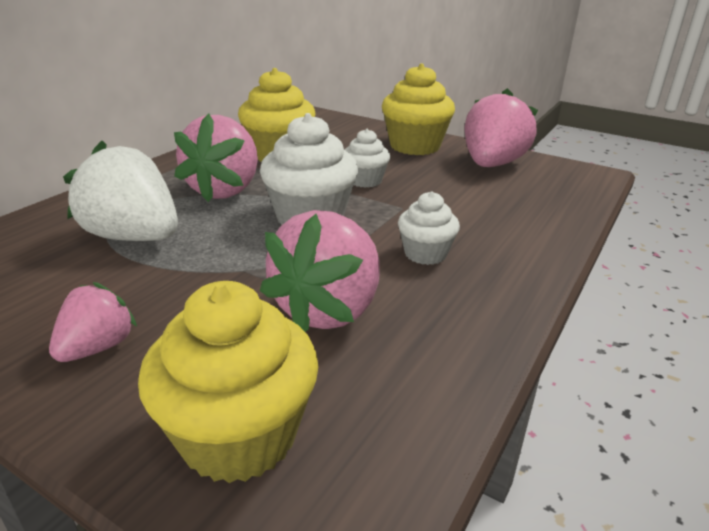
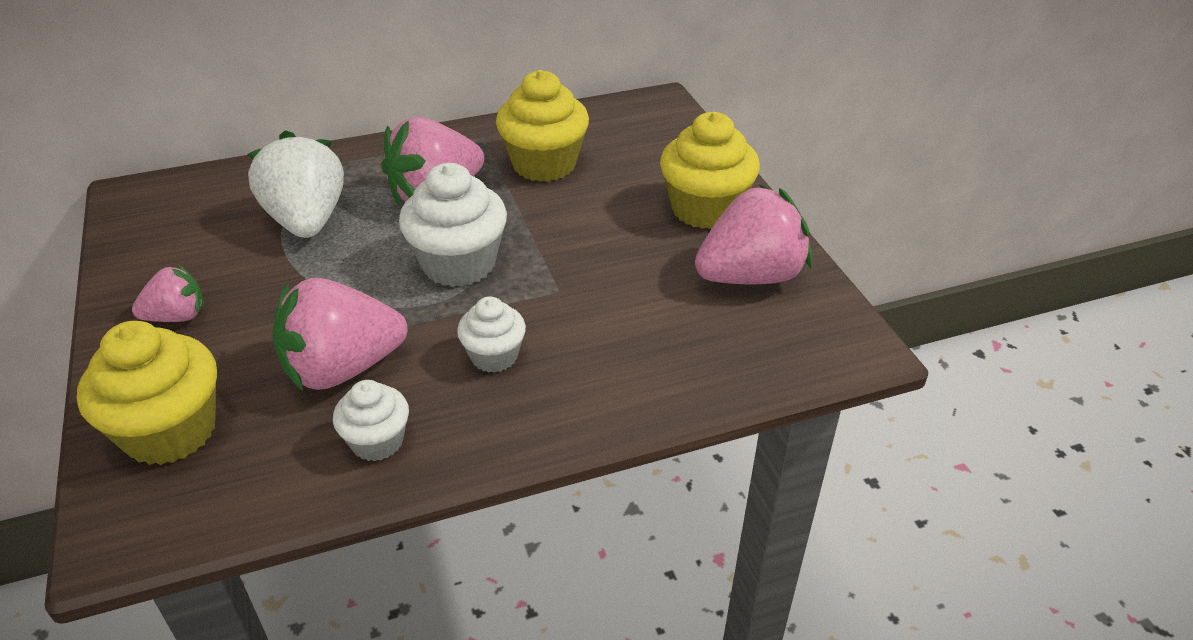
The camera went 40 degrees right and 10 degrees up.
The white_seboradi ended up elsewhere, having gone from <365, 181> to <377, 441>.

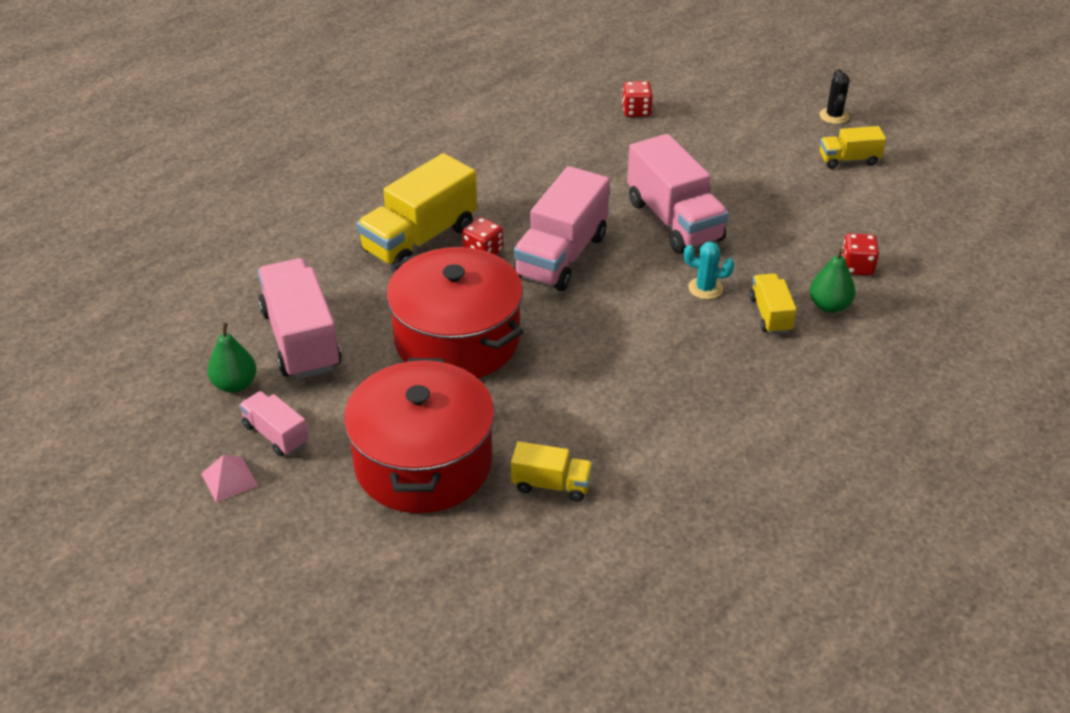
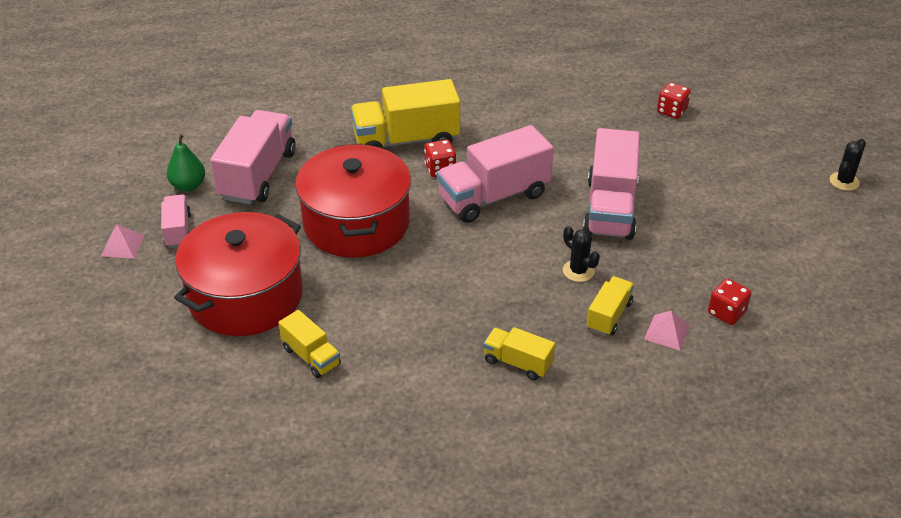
The camera went 35 degrees right and 0 degrees up.
The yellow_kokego ended up elsewhere, having gone from <849, 160> to <518, 363>.
Where the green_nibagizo stood at <829, 306>, the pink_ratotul came to stand at <667, 332>.
What was the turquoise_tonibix at <705, 288> turned into the black_tonibix at <578, 271>.

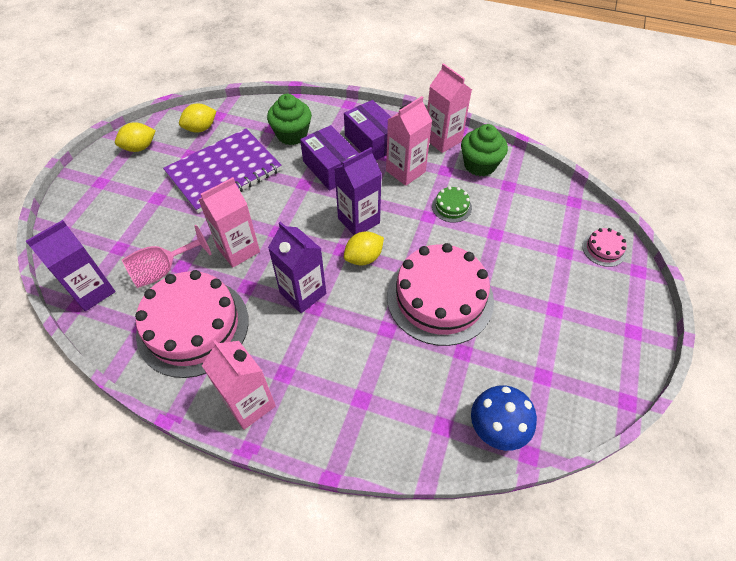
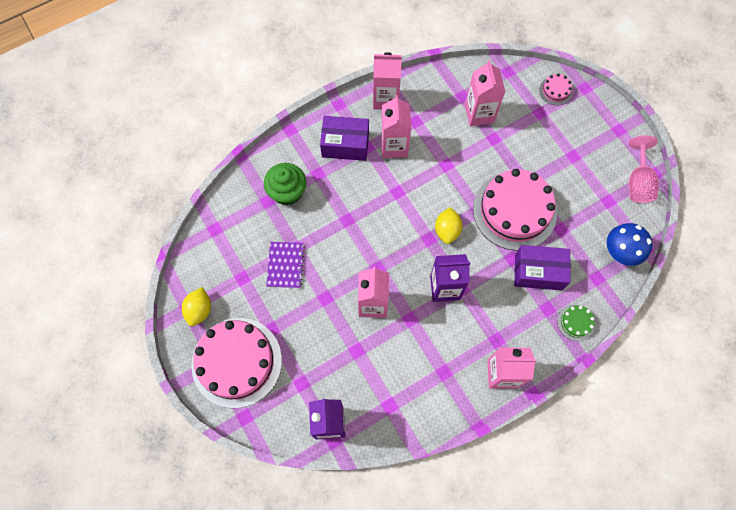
The camera went 50 degrees left and 15 degrees up.
The second view lost the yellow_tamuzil at <201, 128>.
The second view lost the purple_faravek at <358, 220>.
The second view lost the green_seboradi at <479, 165>.
The second view gained the pink_faravek at <479, 113>.
The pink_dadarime ended up elsewhere, having gone from <163, 270> to <638, 182>.
The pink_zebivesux ended up elsewhere, having gone from <193, 326> to <237, 362>.
The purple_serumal ended up elsewhere, having gone from <331, 168> to <538, 272>.
The green_zebivesux ended up elsewhere, having gone from <451, 207> to <575, 322>.
The size of the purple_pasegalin at <224, 172> changed by a factor of 0.52.

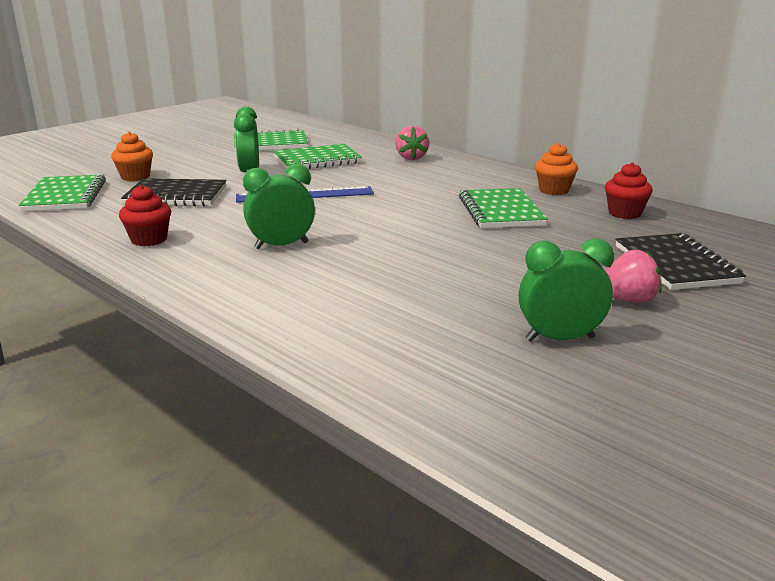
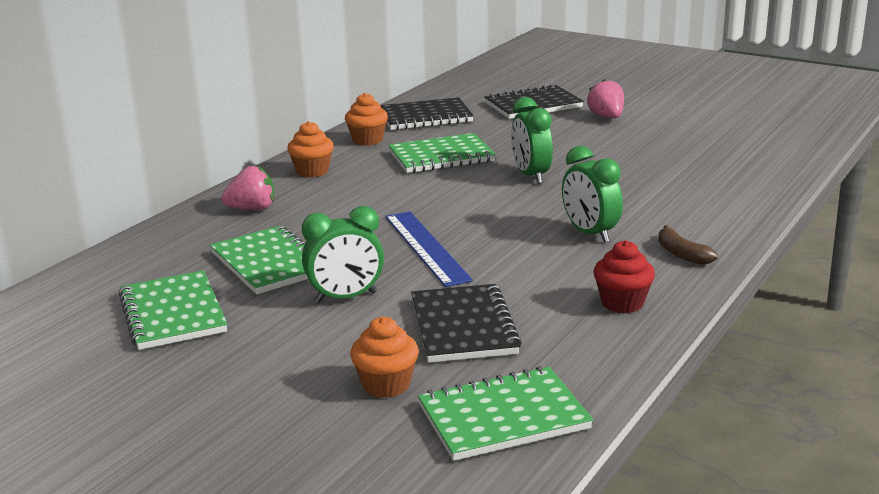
The camera went 100 degrees left and 0 degrees up.
The second view gained the orange_seboradi at <312, 171>.
The second view gained the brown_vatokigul at <681, 254>.
The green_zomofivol ended up elsewhere, having gone from <560, 339> to <531, 175>.
Where the red_seboradi stood at <624, 213>, the black_pasegalin came to stand at <425, 117>.

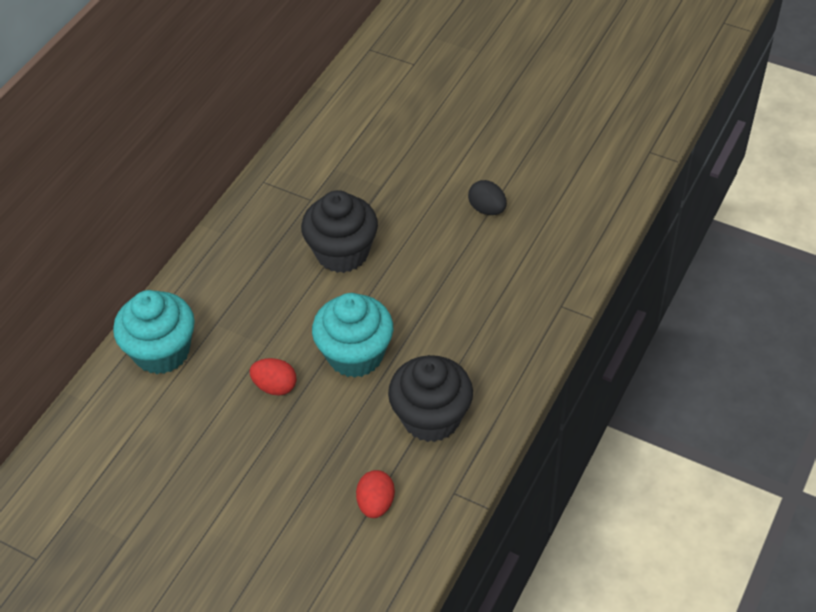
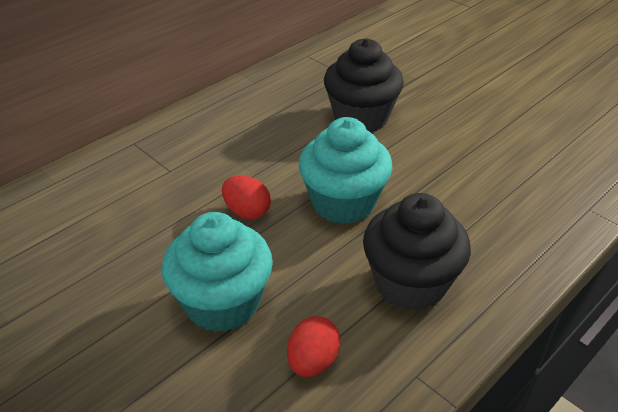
The camera went 15 degrees right and 10 degrees down.
The second view lost the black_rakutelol at <487, 209>.
The turquoise_seboradi ended up elsewhere, having gone from <162, 352> to <222, 303>.

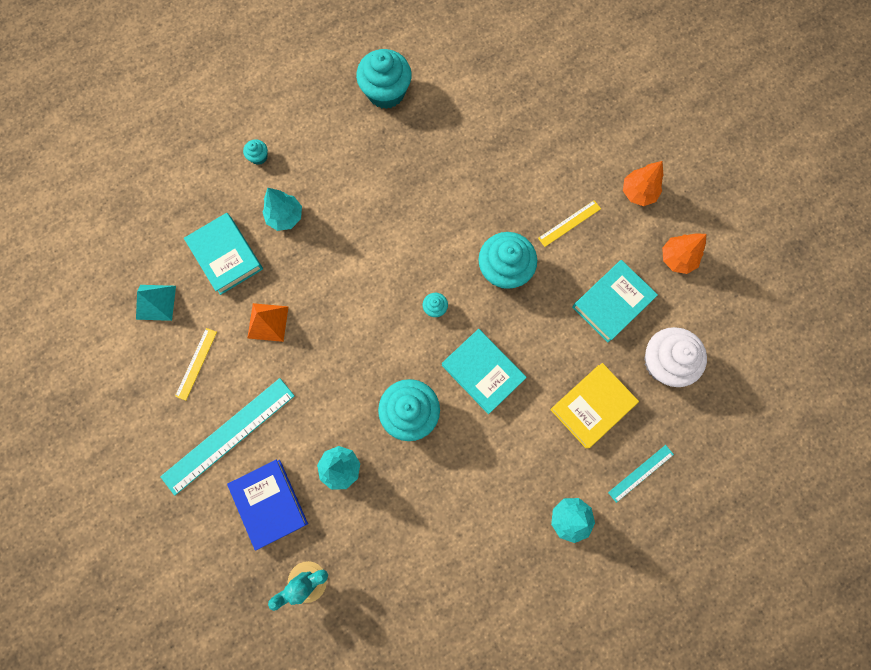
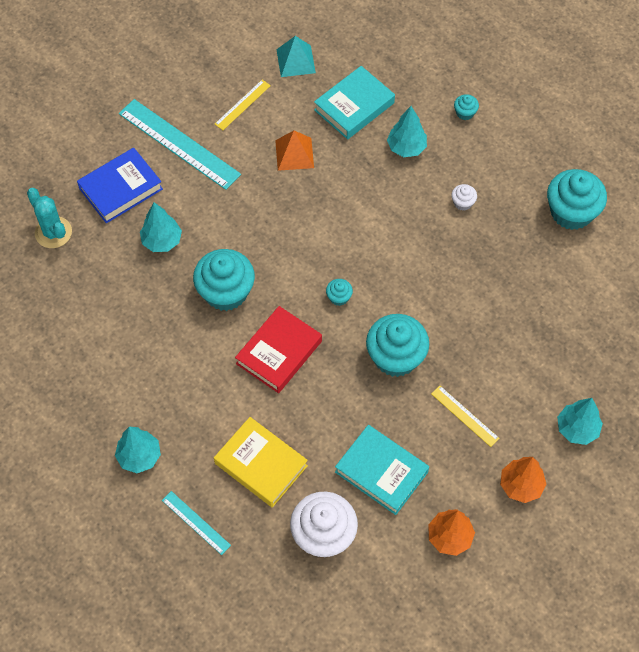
The camera went 80 degrees right and 15 degrees down.
The second view gained the white_seboradi at <462, 203>.
The second view gained the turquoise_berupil at <577, 429>.
What was the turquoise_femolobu at <483, 372> turned into the red_femolobu at <279, 352>.
The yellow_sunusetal at <196, 364> ended up facing another way, 60 degrees counterclockwise from before.

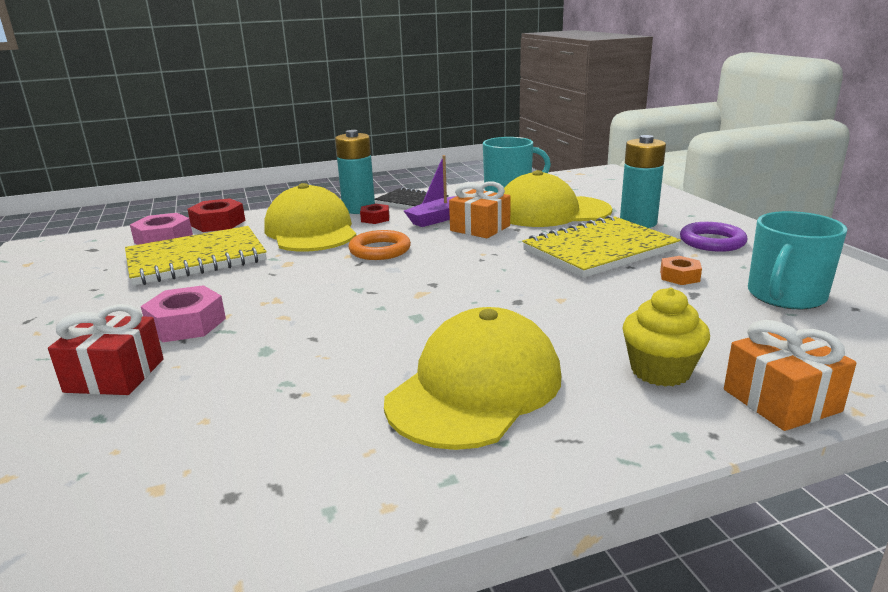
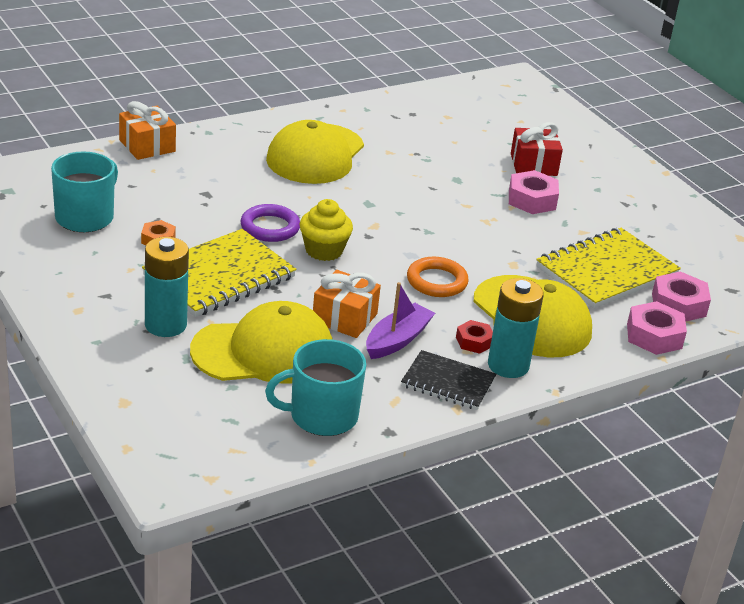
The camera went 165 degrees right and 10 degrees up.
The yellow_seboradi ended up elsewhere, having gone from <660, 371> to <324, 250>.
The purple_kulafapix ended up elsewhere, having gone from <712, 242> to <270, 227>.
What was the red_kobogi at <218, 223> turned into the pink_kobogi at <654, 336>.

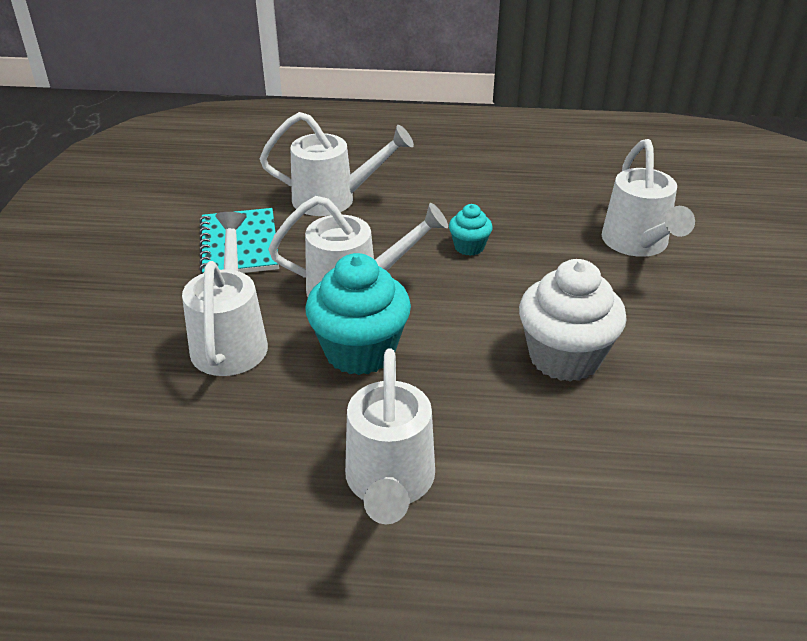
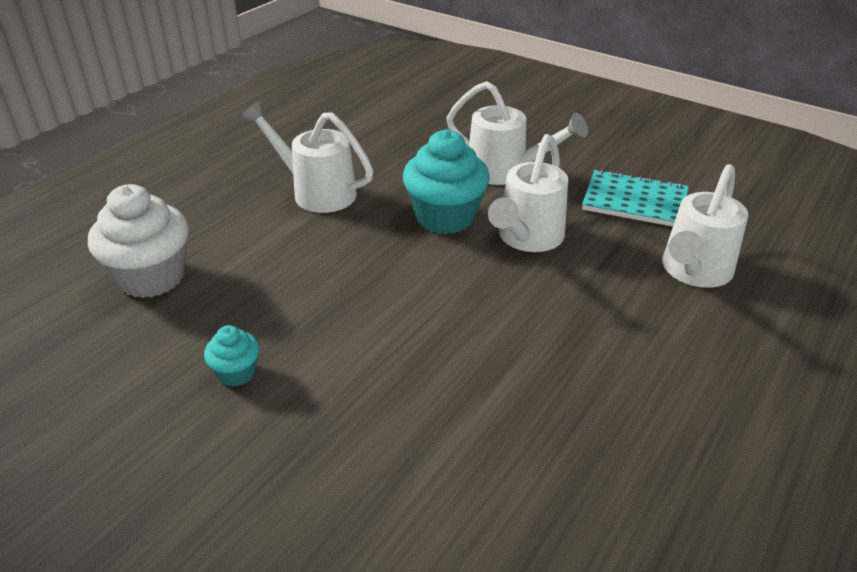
The camera went 120 degrees right and 0 degrees up.
The second view lost the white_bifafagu at <638, 244>.
The turquoise_seboradi ended up elsewhere, having gone from <469, 247> to <237, 373>.
The white_seboradi ended up elsewhere, having gone from <564, 357> to <151, 277>.

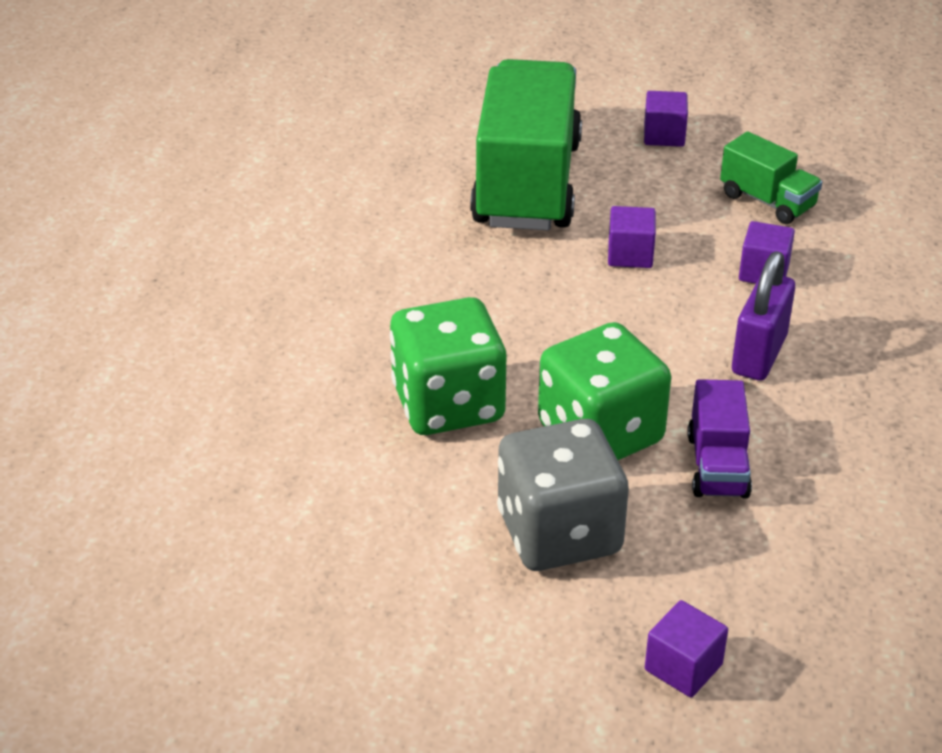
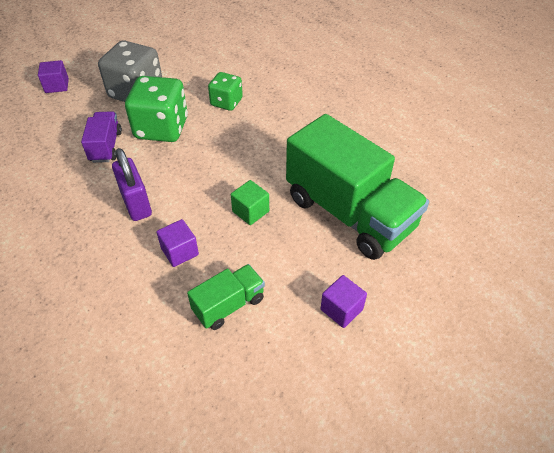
The camera went 130 degrees right and 10 degrees up.
What was the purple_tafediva at <630, 255> turned into the green_tafediva at <250, 211>.
The purple_kokego at <717, 465> ended up facing another way, 45 degrees clockwise from before.
The green_kokego at <767, 201> ended up facing another way, 150 degrees clockwise from before.
The size of the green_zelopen at <448, 404> changed by a factor of 0.59.

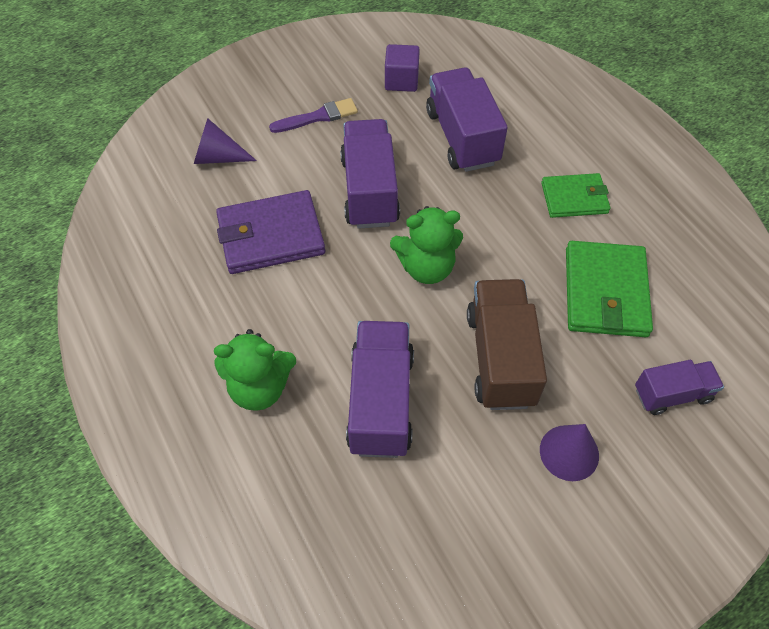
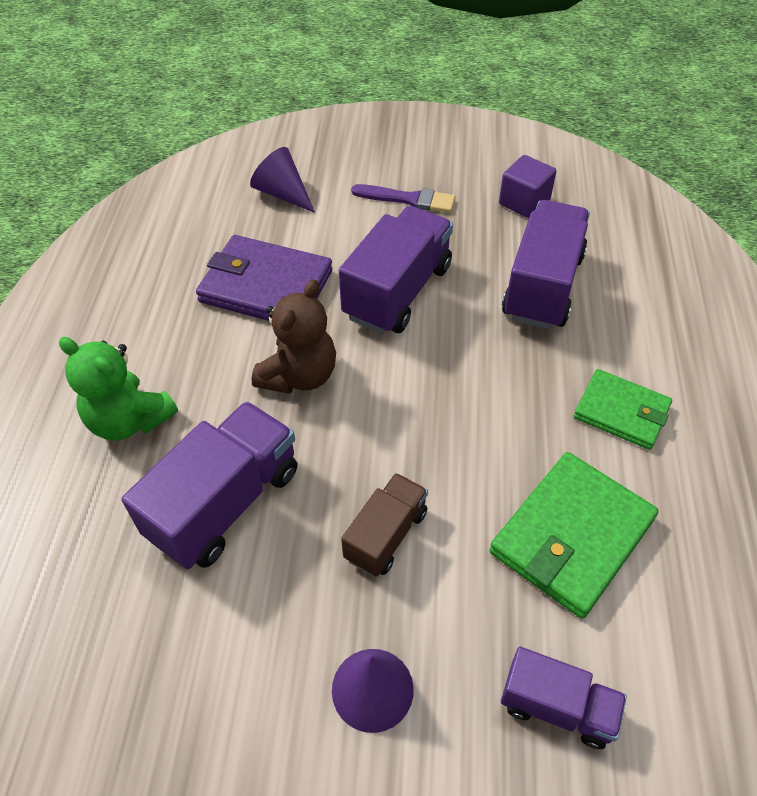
The camera went 35 degrees right and 5 degrees down.
The second view lost the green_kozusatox at <426, 267>.
The second view gained the brown_kozusatox at <299, 375>.
The size of the brown_kokego at <500, 358> changed by a factor of 0.59.

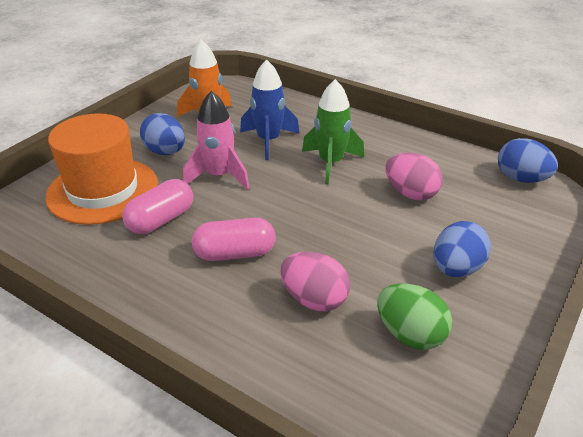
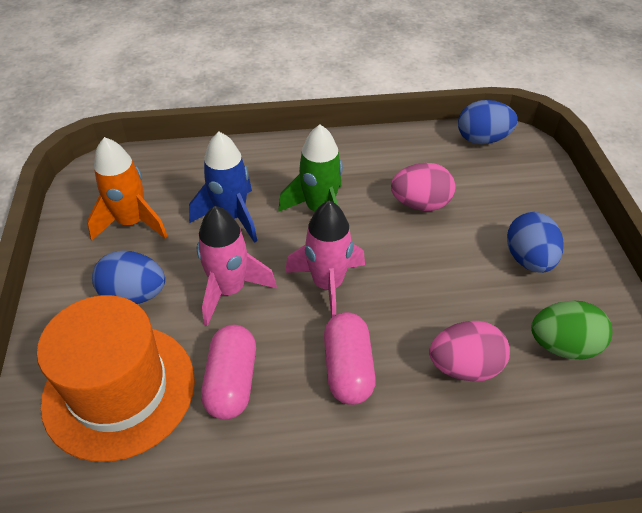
The camera went 40 degrees left and 10 degrees up.
The second view gained the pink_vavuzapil at <328, 285>.
The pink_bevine at <235, 253> ended up facing another way, 45 degrees counterclockwise from before.

